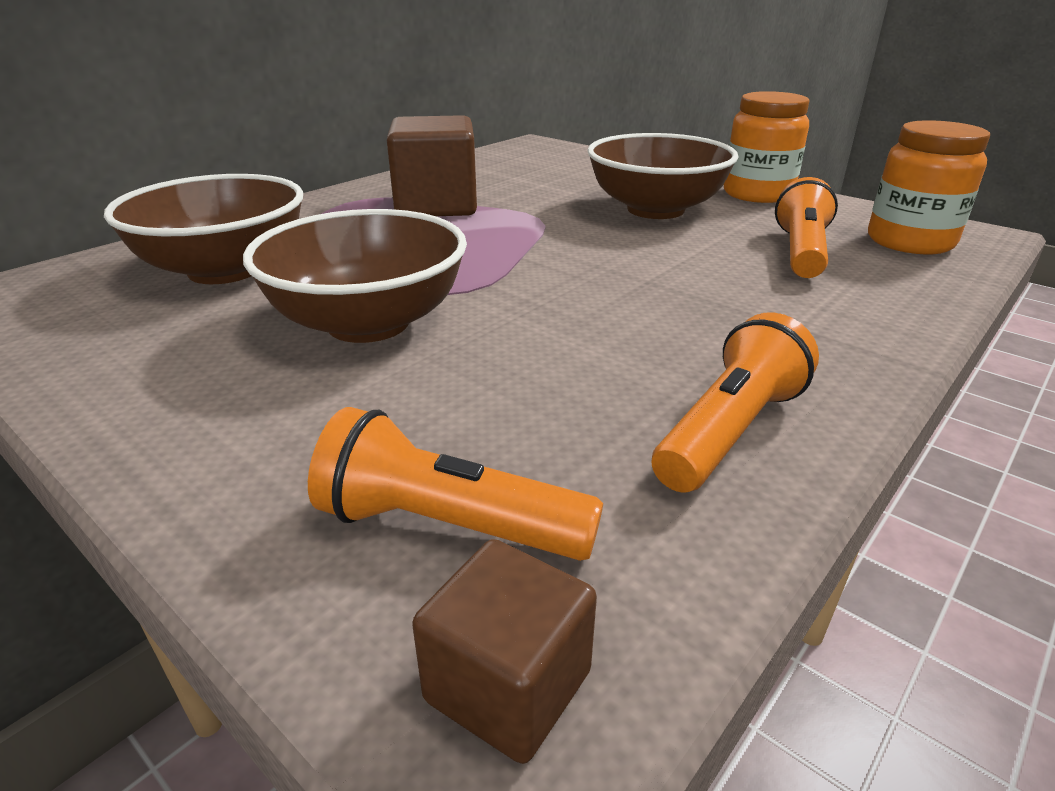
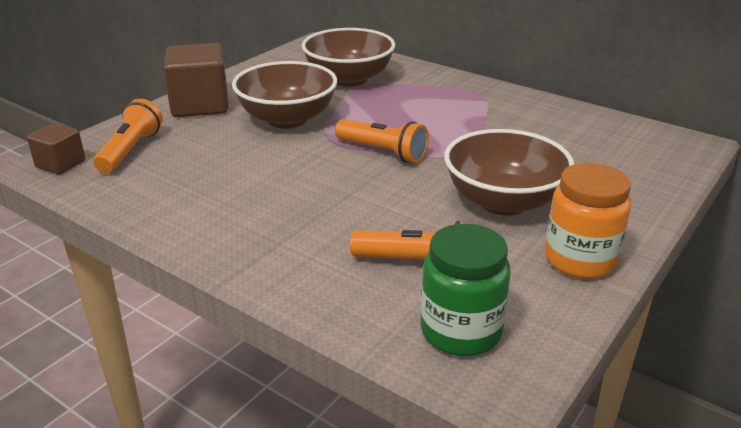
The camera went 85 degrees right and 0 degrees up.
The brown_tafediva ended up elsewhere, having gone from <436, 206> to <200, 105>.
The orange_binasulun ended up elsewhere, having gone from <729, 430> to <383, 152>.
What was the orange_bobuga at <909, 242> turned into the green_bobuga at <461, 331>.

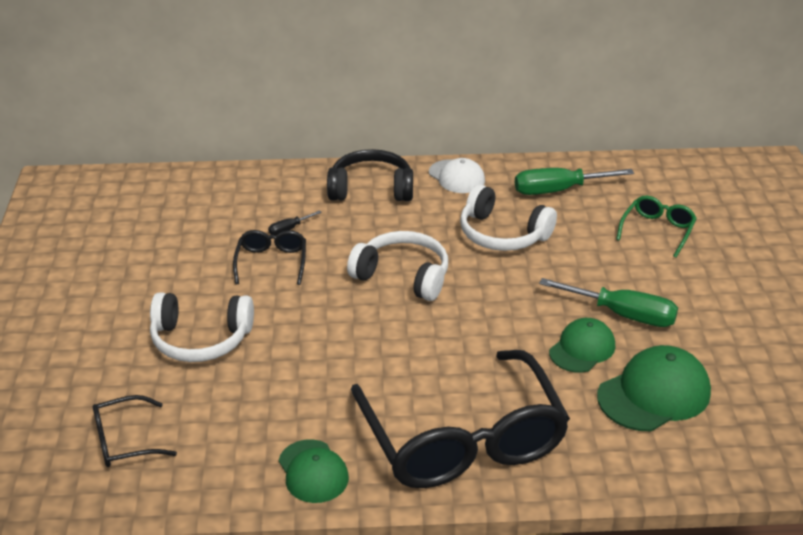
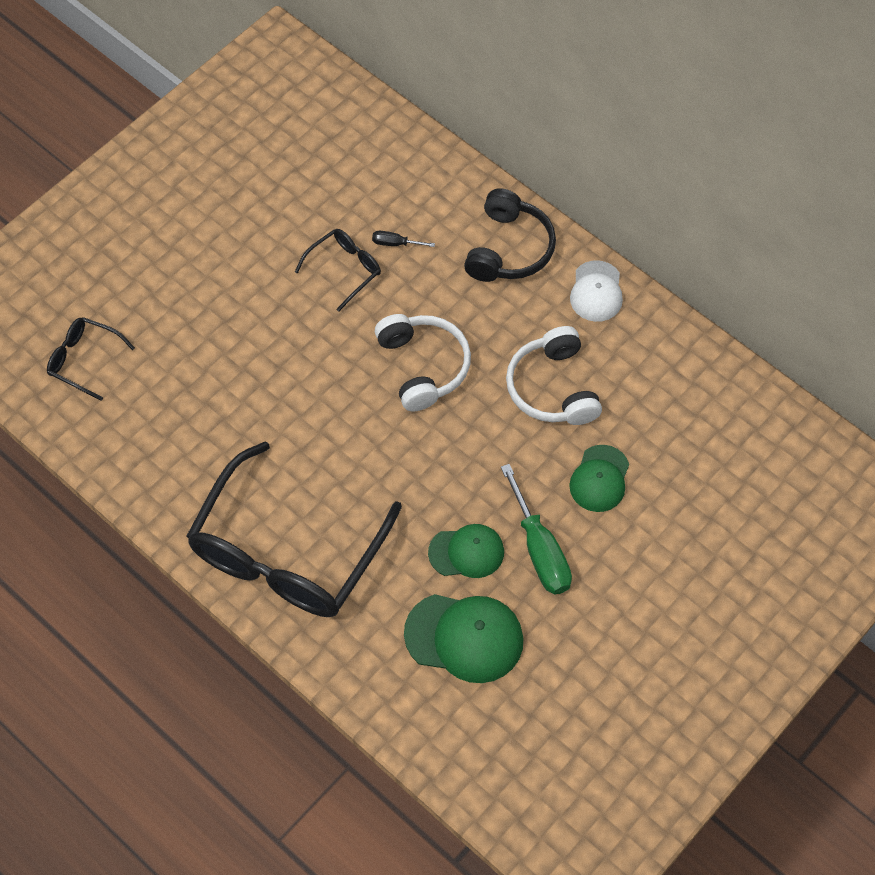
The camera went 45 degrees right and 25 degrees up.
The second view lost the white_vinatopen at <201, 339>.
The second view lost the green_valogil at <558, 190>.
The second view lost the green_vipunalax at <657, 230>.
The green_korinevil ended up elsewhere, having gone from <313, 471> to <599, 479>.
The black_vinatopen at <371, 189> ended up facing another way, 60 degrees clockwise from before.

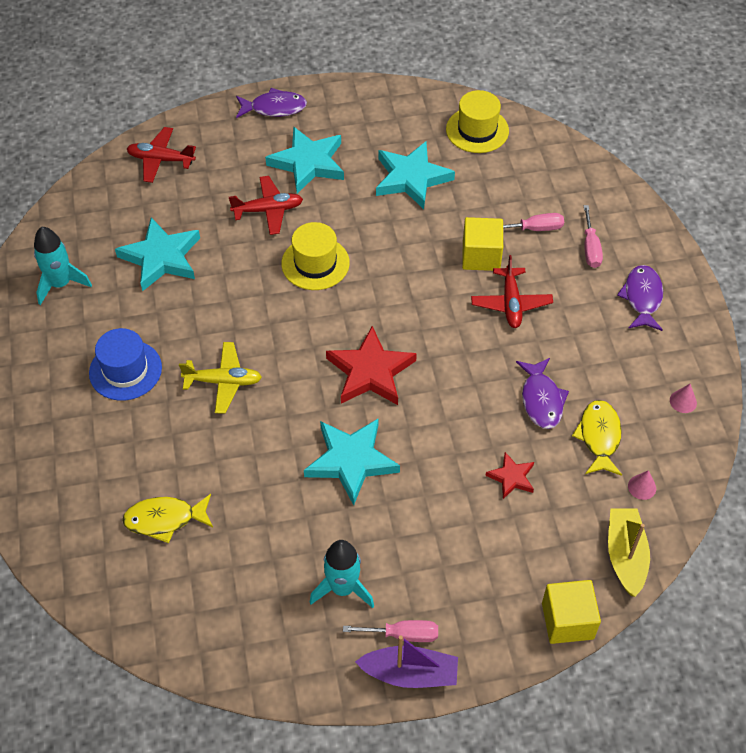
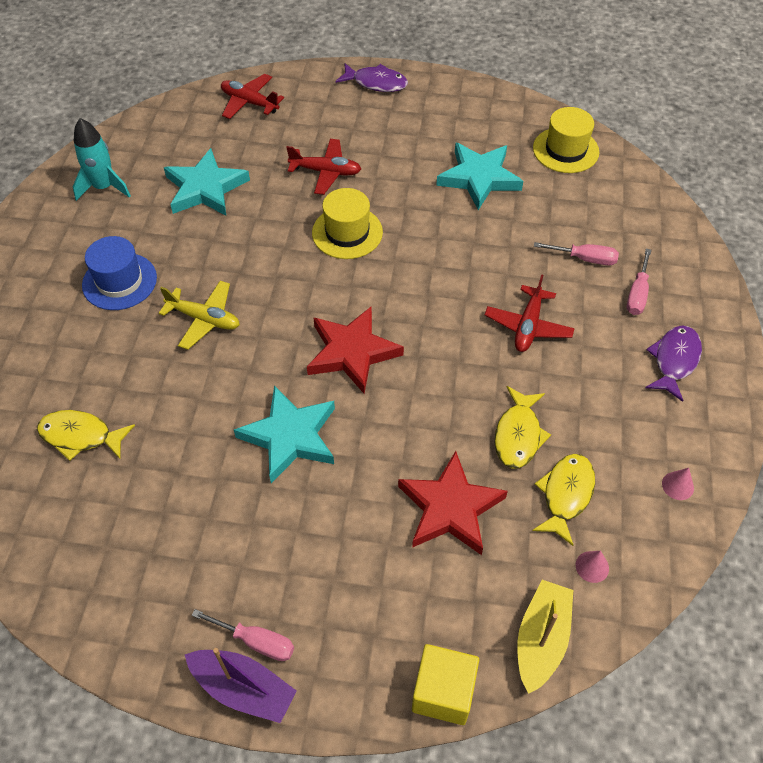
The camera went 20 degrees right and 0 degrees up.
The second view lost the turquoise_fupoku at <308, 163>.
The second view lost the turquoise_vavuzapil at <343, 588>.
The second view lost the yellow_tafediva at <481, 256>.
What was the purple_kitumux at <541, 400> turned into the yellow_kitumux at <518, 435>.
The size of the red_fupoku at <511, 477> changed by a factor of 1.90.

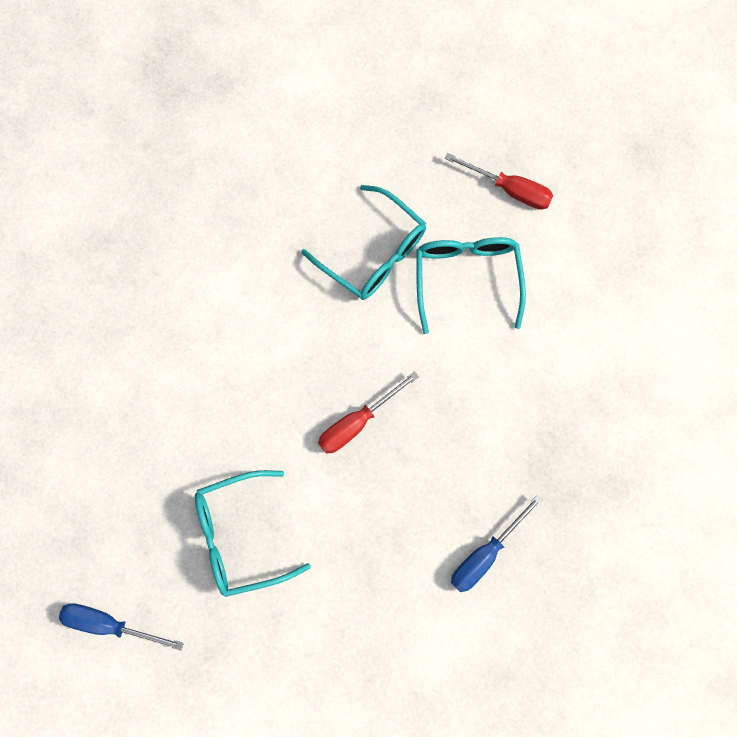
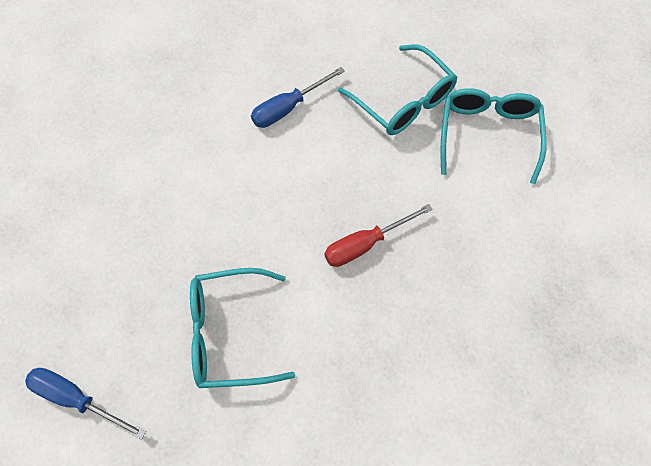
The camera went 10 degrees right and 10 degrees down.
The second view lost the red_valogil at <510, 189>.
The blue_valogil ended up elsewhere, having gone from <485, 554> to <288, 108>.

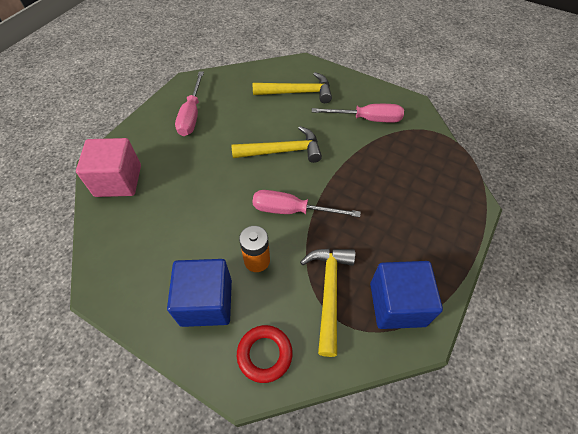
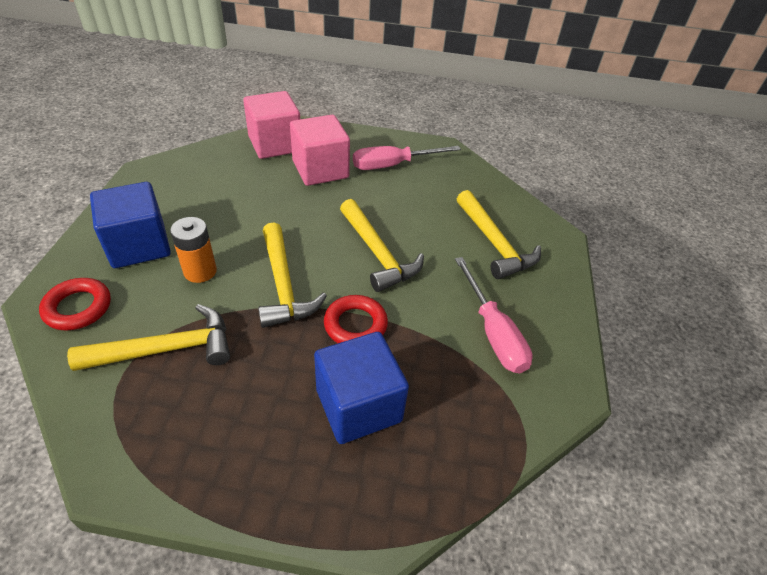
The camera went 65 degrees right and 10 degrees down.
The second view gained the pink_tafediva at <320, 169>.
The second view gained the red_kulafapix at <355, 325>.
The blue_tafediva ended up elsewhere, having gone from <397, 304> to <358, 405>.
Where the pink_valogil stood at <292, 210>, the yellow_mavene came to stand at <283, 285>.

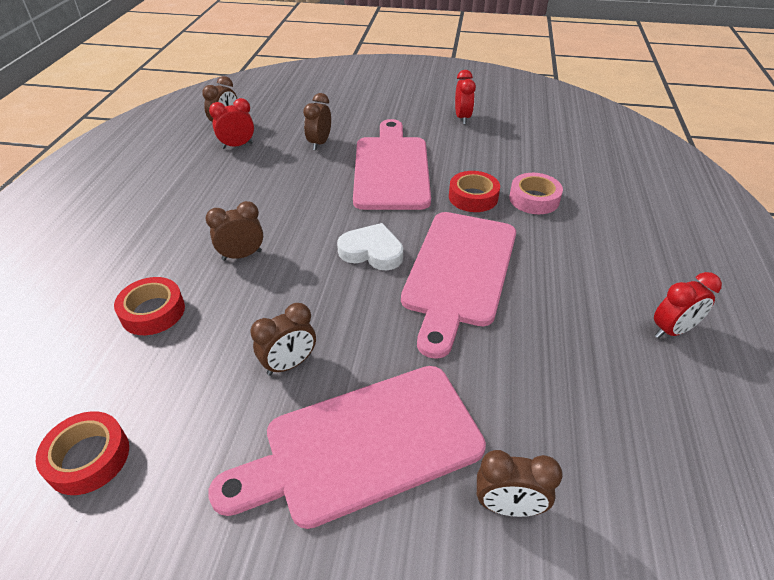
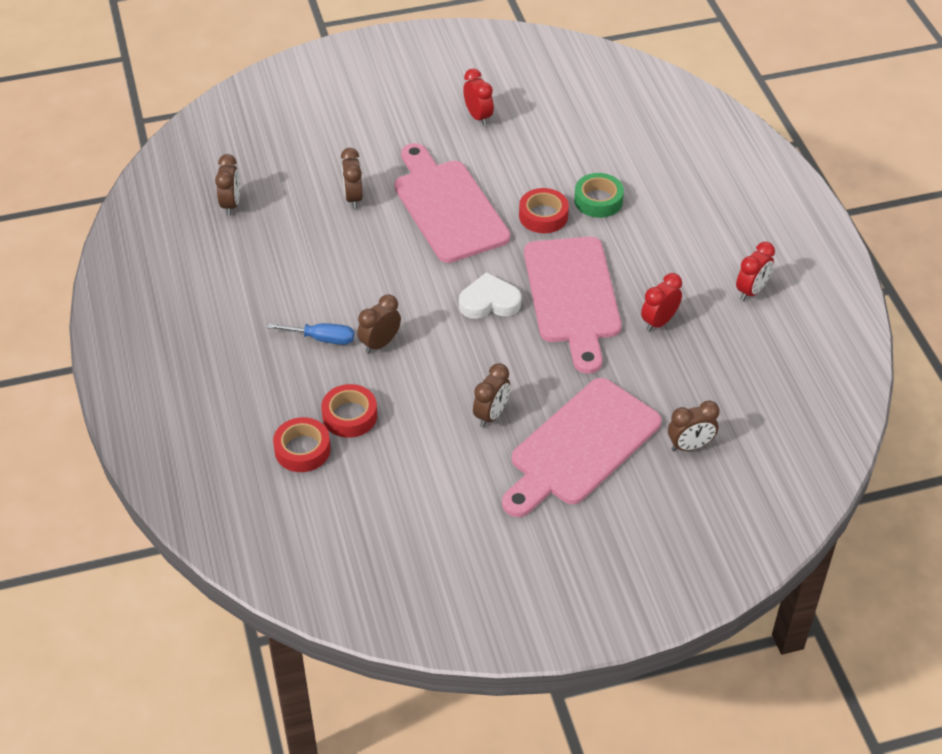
The camera went 25 degrees left and 5 degrees up.
The second view gained the blue_valogil at <322, 339>.
The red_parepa ended up elsewhere, having gone from <88, 458> to <302, 450>.
The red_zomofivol ended up elsewhere, having gone from <237, 146> to <659, 322>.
What was the pink_parepa at <534, 199> turned into the green_parepa at <598, 200>.

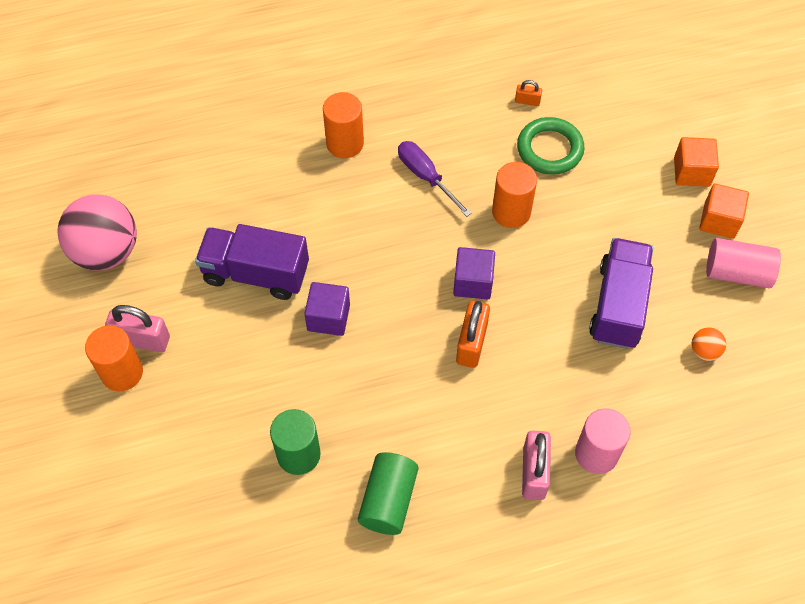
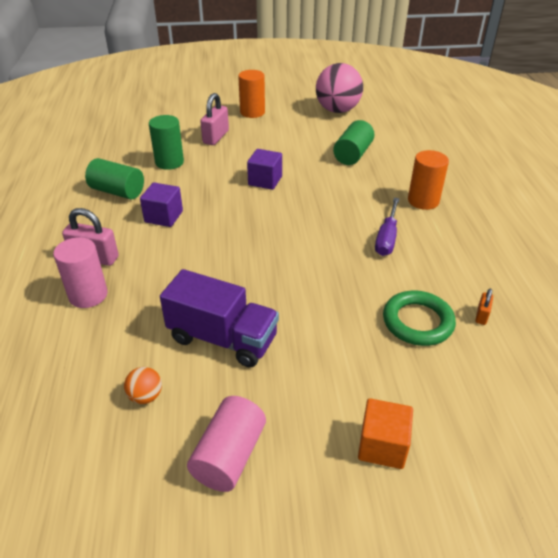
The camera went 100 degrees right and 20 degrees down.
The second view lost the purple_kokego at <256, 273>.
The second view lost the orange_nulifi at <471, 343>.
The second view lost the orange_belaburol at <511, 212>.
The second view lost the orange_tafediva at <719, 220>.
The second view gained the green_belaburol at <352, 154>.
The pink_nulifi ended up elsewhere, having gone from <142, 340> to <216, 137>.
The purple_tafediva ended up elsewhere, having gone from <473, 282> to <164, 217>.
The purple_valogil at <426, 177> ended up facing another way, 135 degrees clockwise from before.

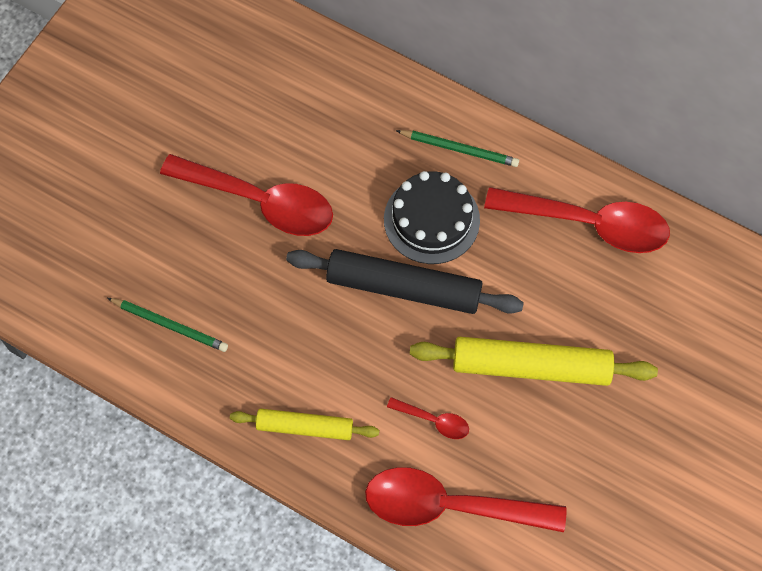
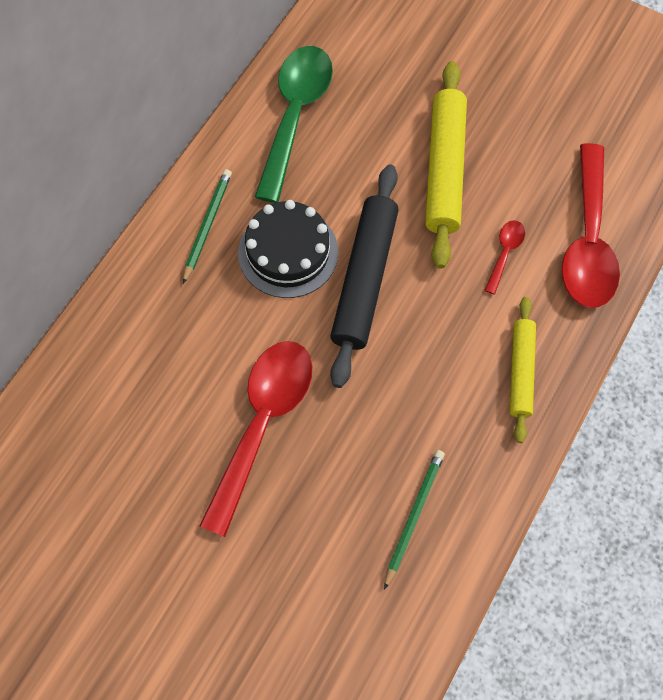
The camera went 90 degrees left and 0 degrees up.
What was the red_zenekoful at <589, 224> turned into the green_zenekoful at <295, 116>.

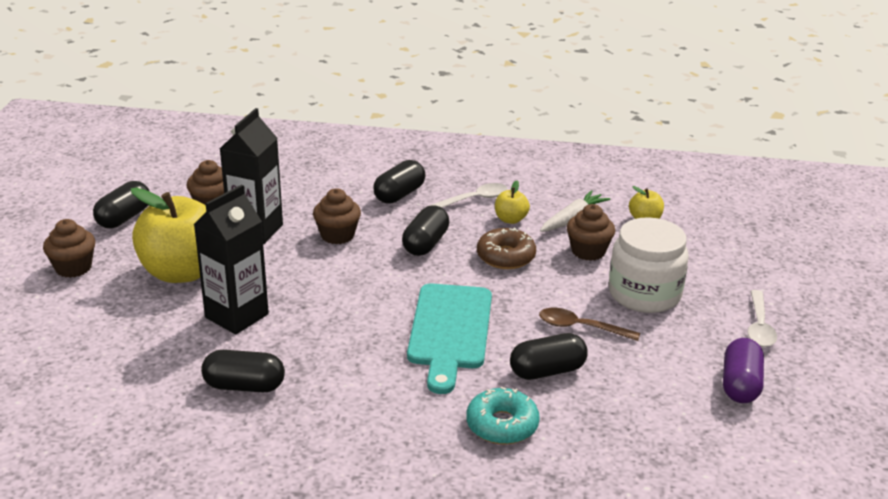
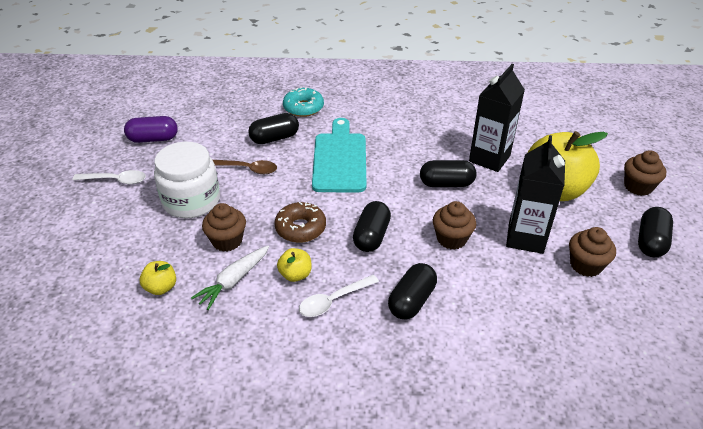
The camera went 175 degrees right and 10 degrees up.
The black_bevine ended up elsewhere, having gone from <244, 386> to <446, 184>.
The purple_bevine at <740, 385> ended up facing another way, 75 degrees clockwise from before.
The white_zenekoful at <759, 326> ended up facing another way, 90 degrees clockwise from before.

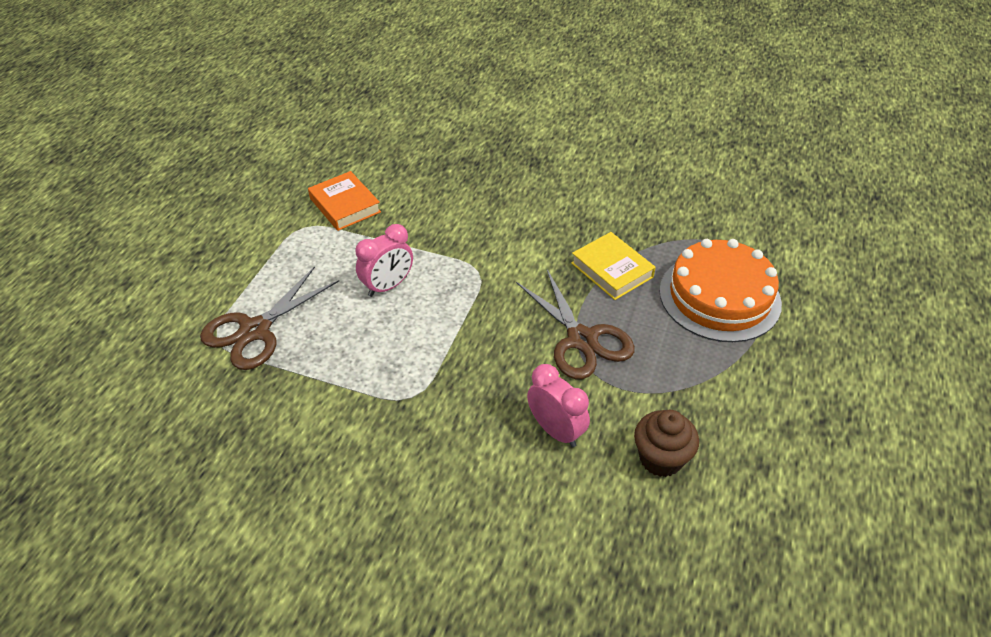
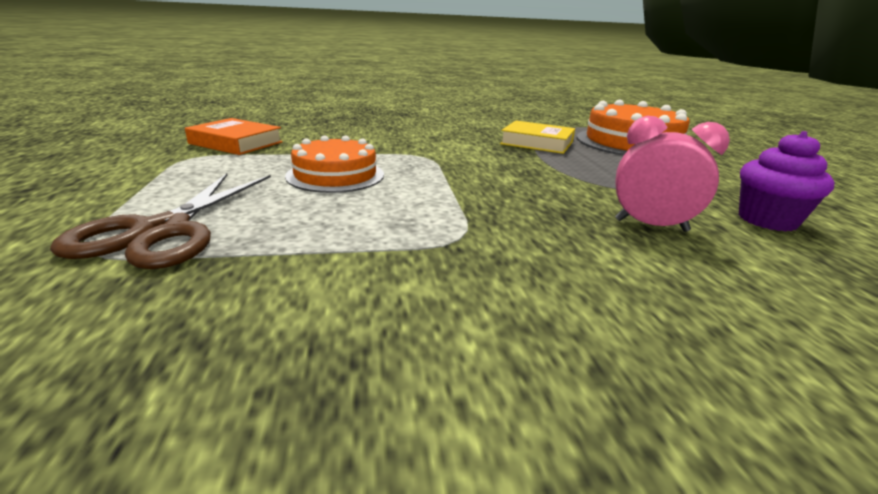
The camera went 30 degrees left and 20 degrees down.
The second view lost the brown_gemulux at <581, 339>.
Where the pink_zomofivol stood at <388, 286>, the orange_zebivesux came to stand at <335, 175>.
What was the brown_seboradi at <661, 458> turned into the purple_seboradi at <767, 220>.

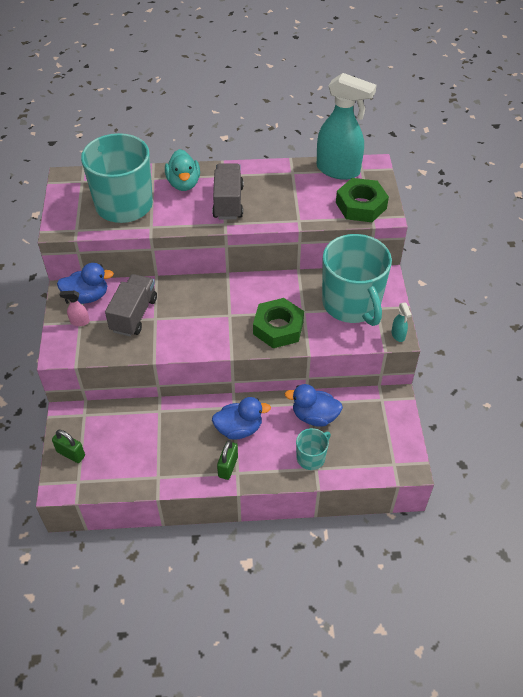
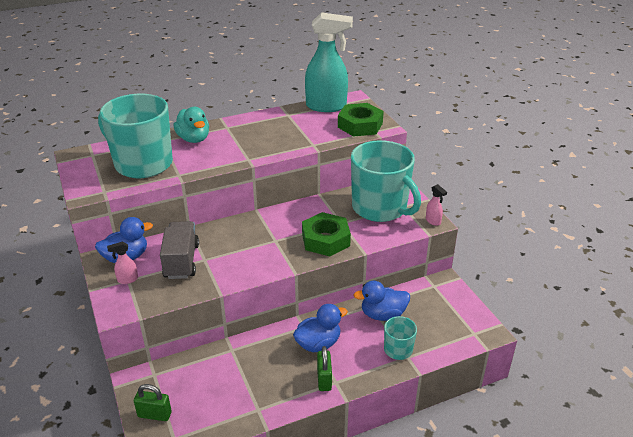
The camera went 20 degrees left and 15 degrees down.
The second view lost the grey_kokego at <228, 202>.
What was the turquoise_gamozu at <398, 335> turned into the pink_gamozu at <433, 221>.

